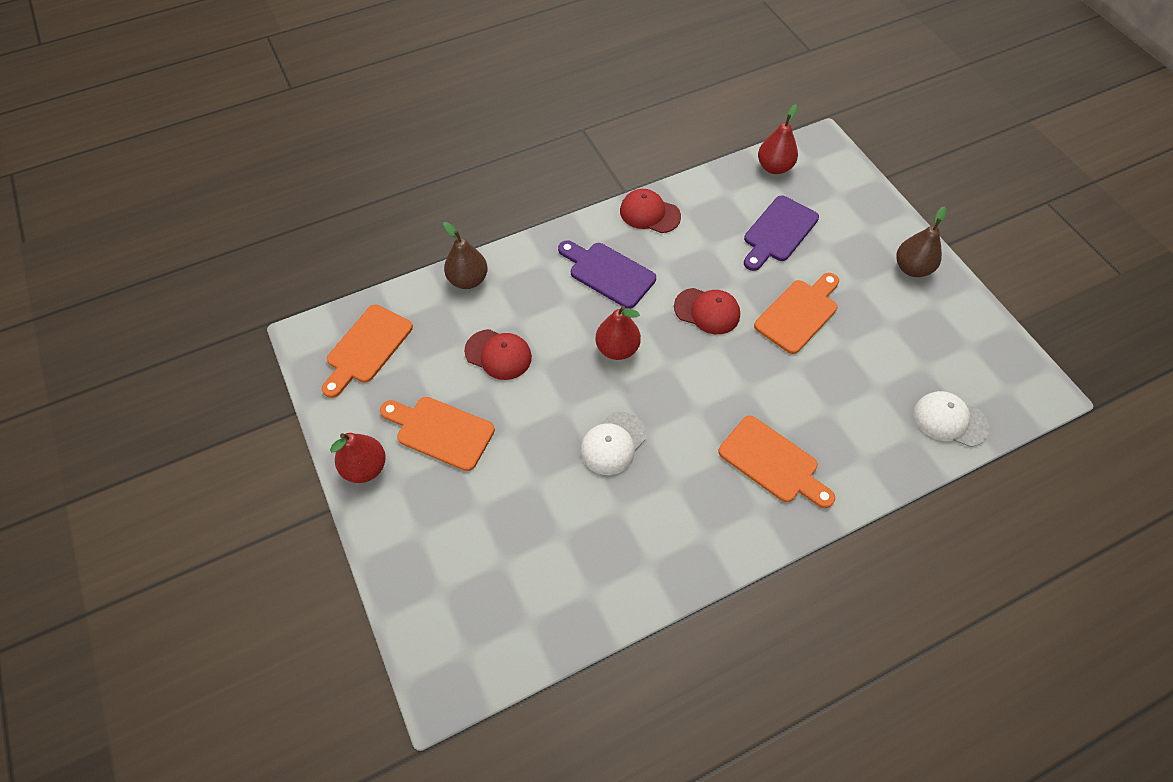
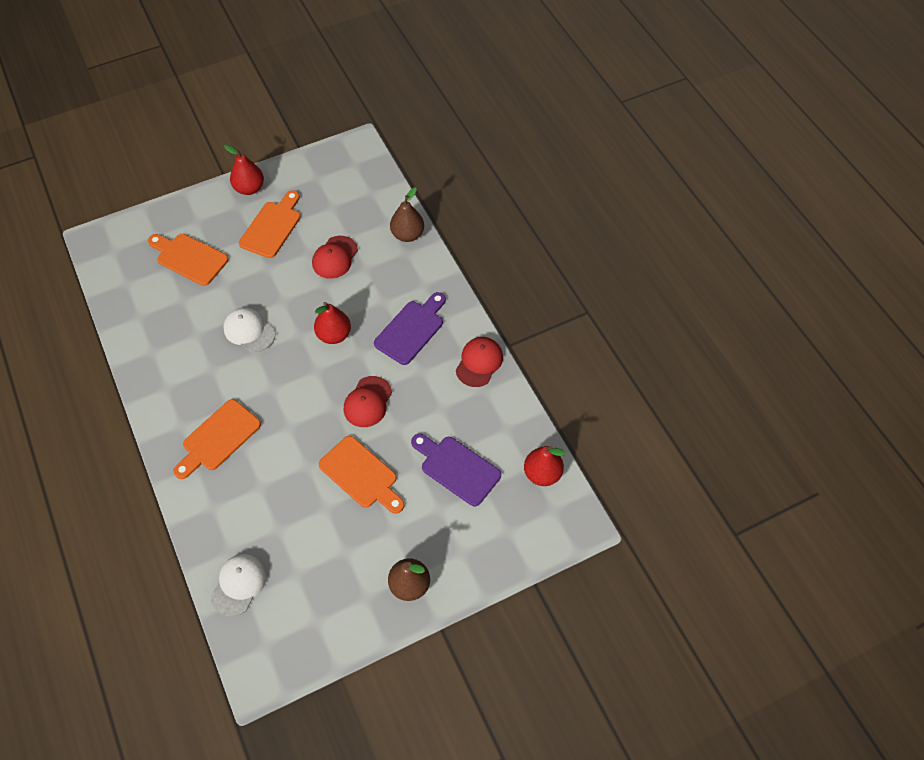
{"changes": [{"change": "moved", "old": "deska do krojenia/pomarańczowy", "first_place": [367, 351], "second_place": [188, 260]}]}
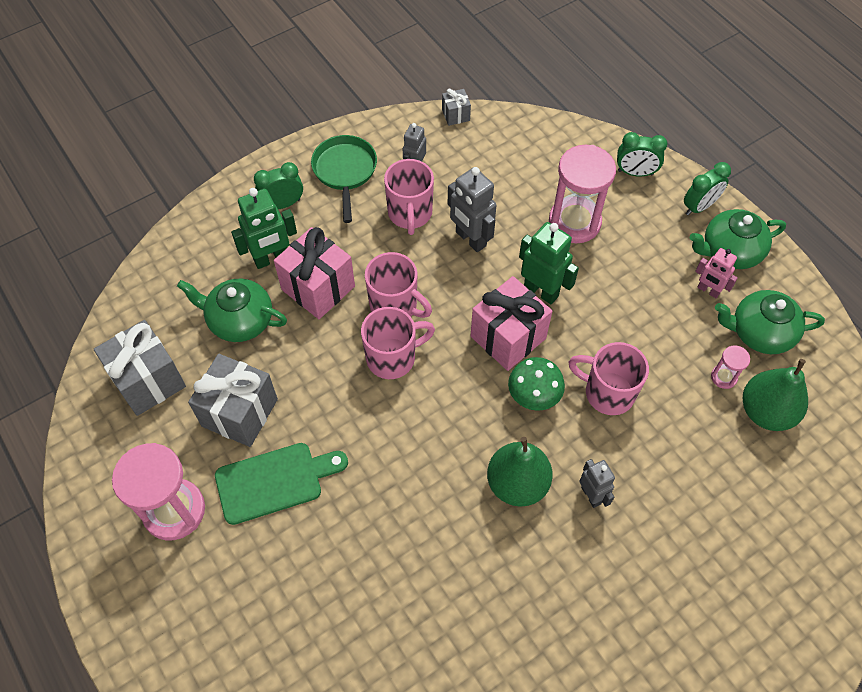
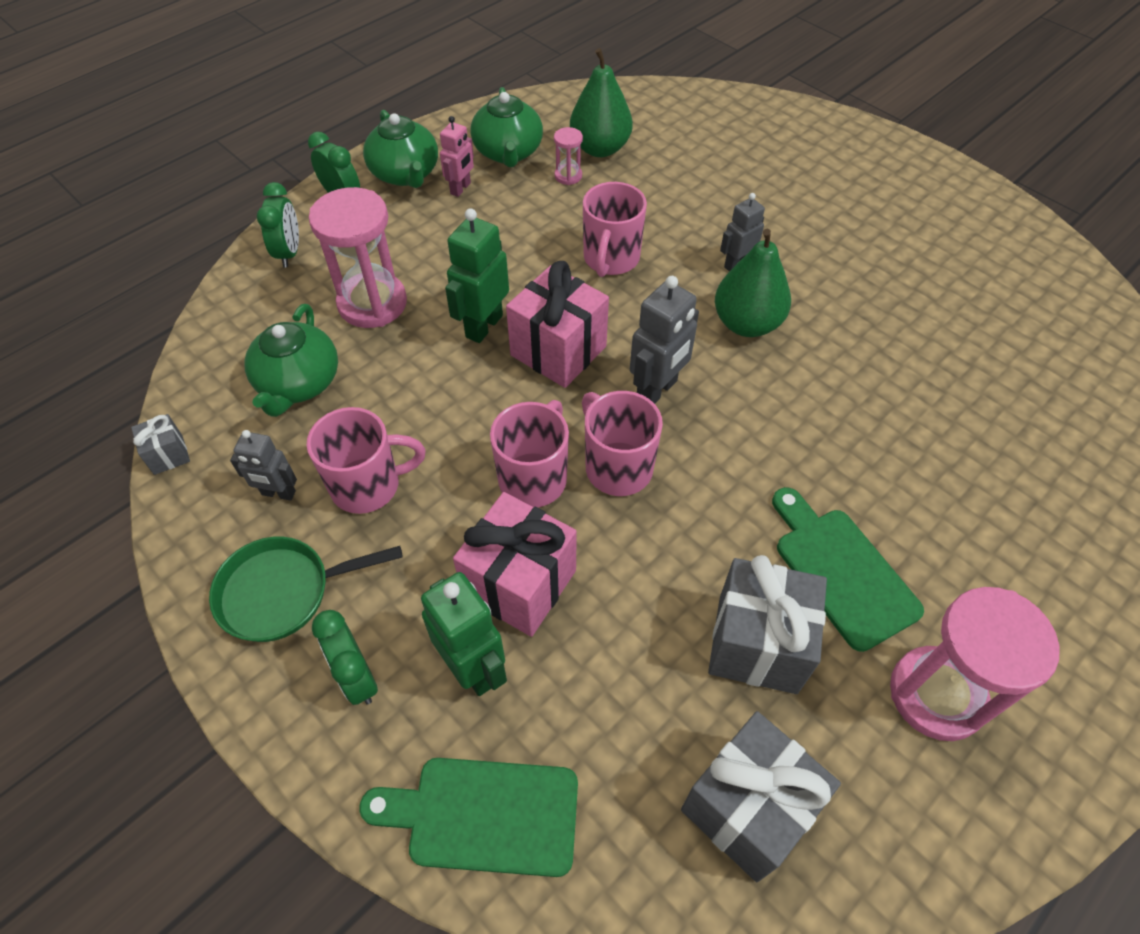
{"changes": [{"change": "removed", "old": "grzyb/zielony", "first_place": [536, 384]}, {"change": "added", "new": "deska do krojenia/zielony", "second_place": [468, 817]}, {"change": "moved", "old": "imbryk/zielony", "first_place": [232, 310], "second_place": [291, 360]}, {"change": "moved", "old": "robot/szary", "first_place": [472, 209], "second_place": [664, 340]}]}
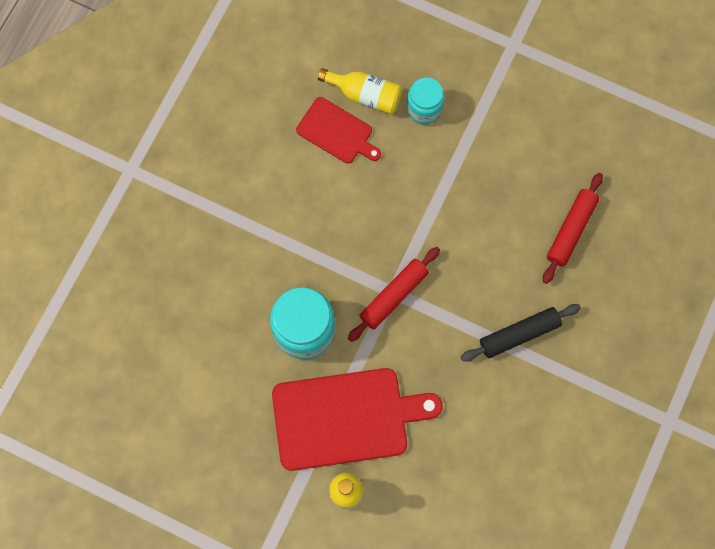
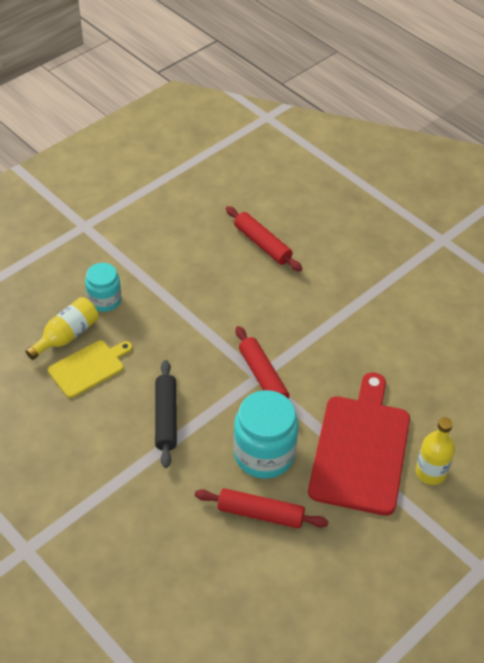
{"changes": [{"change": "added", "new": "wałek do ciasta/czerwony", "second_place": [262, 508]}, {"change": "moved", "old": "wałek do ciasta/czarny", "first_place": [521, 332], "second_place": [166, 414]}, {"change": "recoloured", "old": "deska do krojenia/czerwony", "new": "deska do krojenia/żółty", "first_place": [338, 130], "second_place": [90, 369]}]}
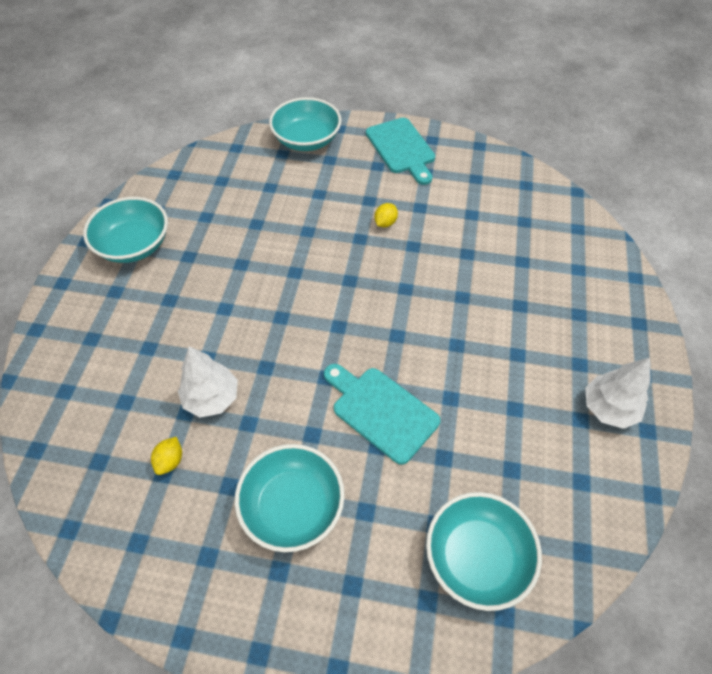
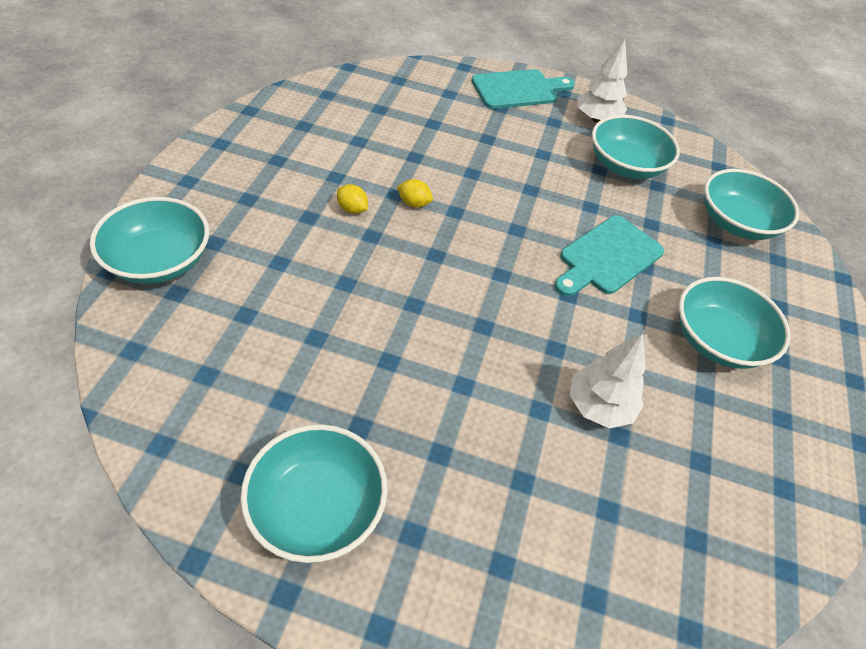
{"changes": [{"change": "added", "new": "miska/turkusowy", "second_place": [636, 147]}, {"change": "moved", "old": "cytryna/żółty", "first_place": [166, 456], "second_place": [415, 193]}, {"change": "moved", "old": "deska do krojenia/turkusowy", "first_place": [400, 151], "second_place": [523, 89]}]}
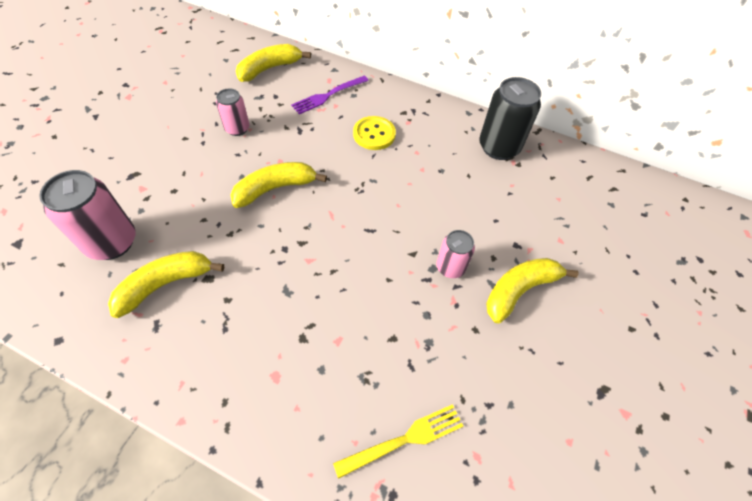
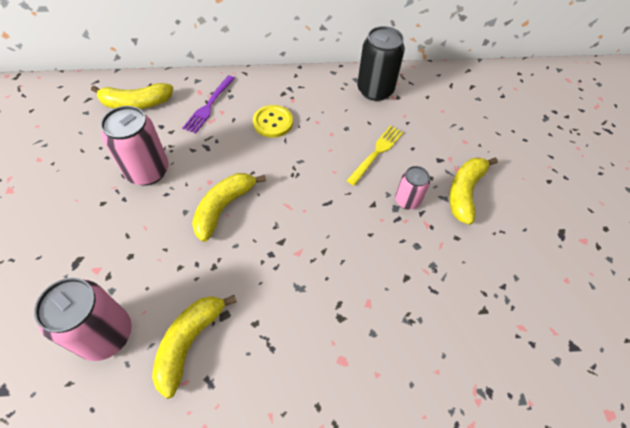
{"changes": [{"change": "moved", "old": "widelec/żółty", "first_place": [398, 441], "second_place": [375, 155]}, {"change": "turned", "old": "banan/żółty", "first_place": [273, 63], "second_place": [132, 96], "degrees": -120}, {"change": "resized", "old": "puszka/różowy", "first_place": [232, 112], "second_place": [134, 146], "factor": 1.71}]}
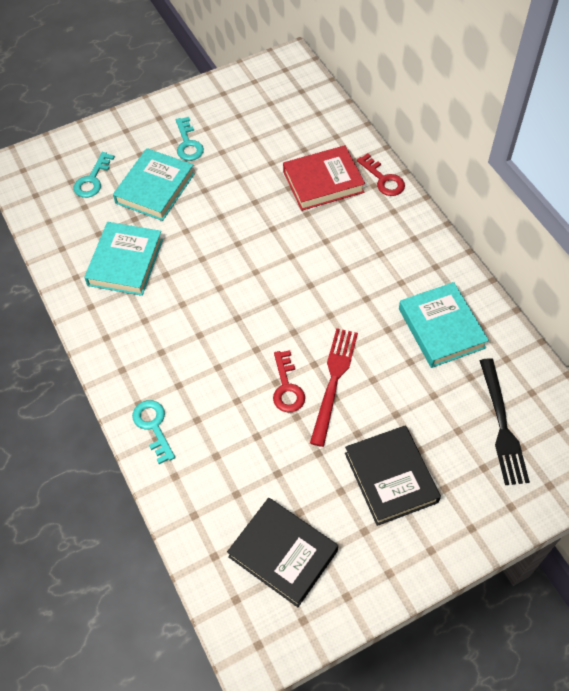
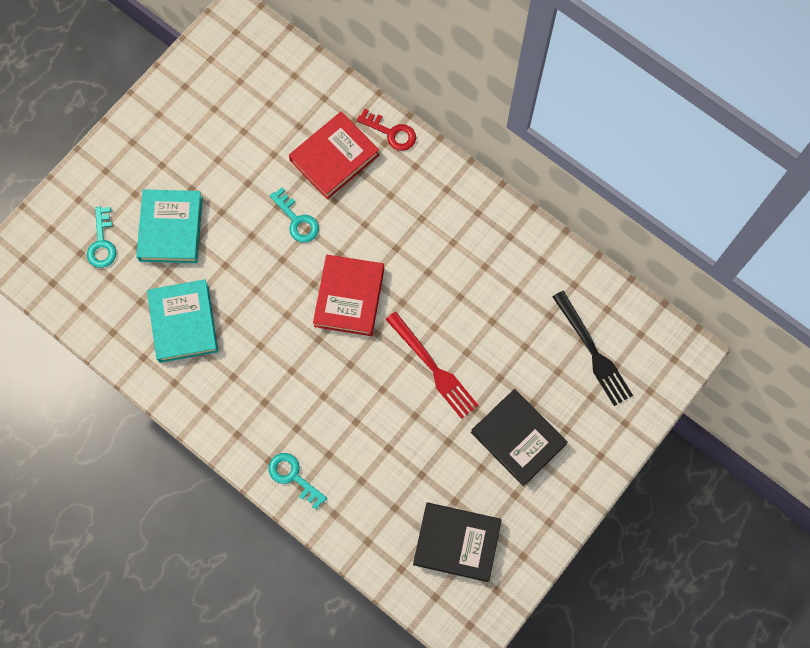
{"changes": [{"change": "removed", "old": "klucz/czerwony", "first_place": [289, 381]}, {"change": "removed", "old": "książka/turkusowy", "first_place": [444, 325]}, {"change": "added", "new": "książka/czerwony", "second_place": [348, 295]}, {"change": "moved", "old": "klucz/turkusowy", "first_place": [190, 139], "second_place": [294, 215]}, {"change": "turned", "old": "widelec/czerwony", "first_place": [334, 387], "second_place": [432, 365], "degrees": 150}]}
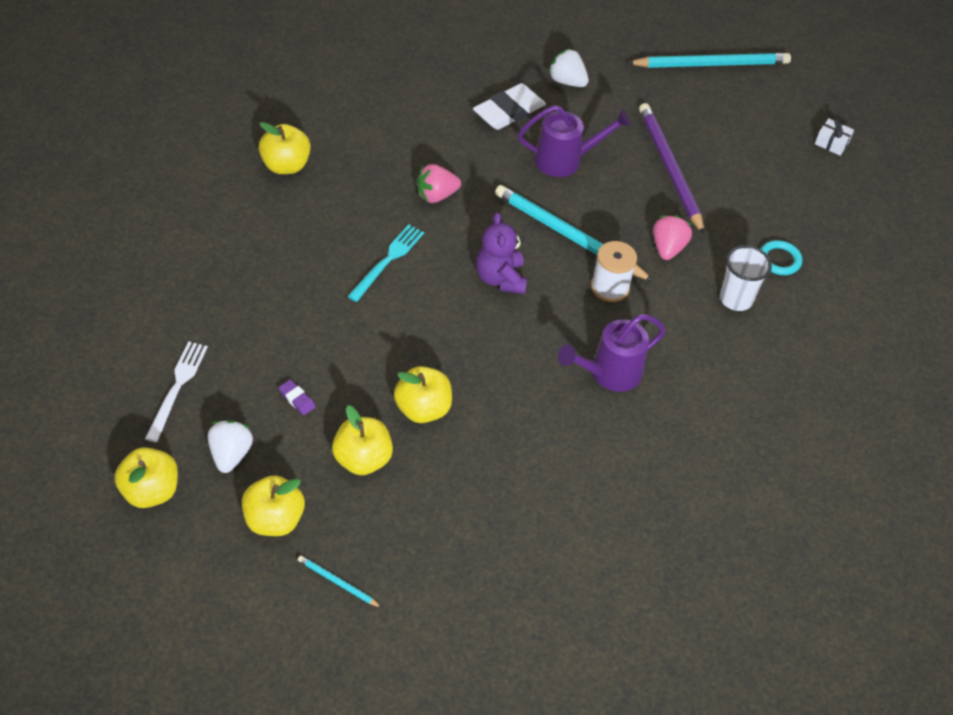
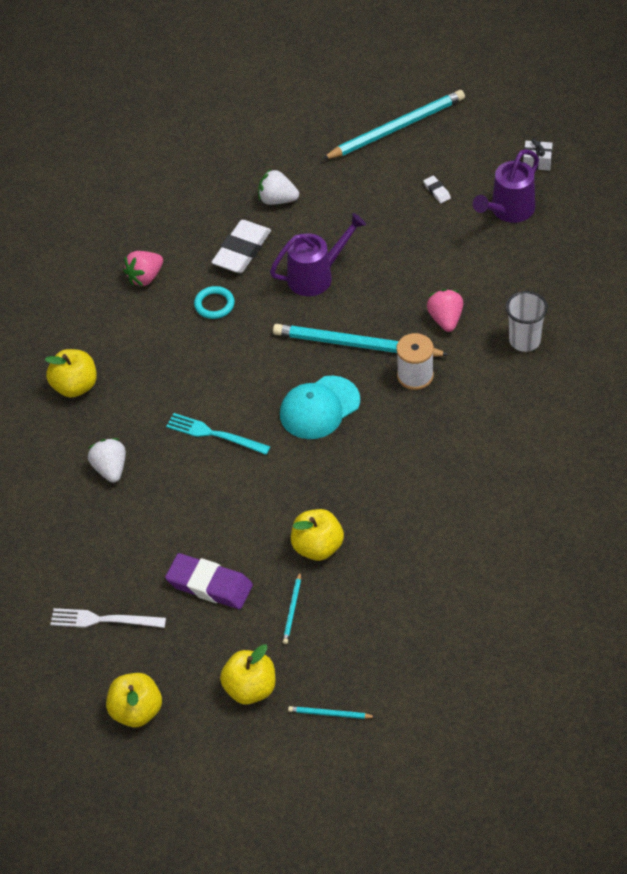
{"changes": [{"change": "removed", "old": "ołówek/fioletowy", "first_place": [671, 168]}, {"change": "added", "new": "gumka do mazania/biały", "second_place": [437, 189]}, {"change": "moved", "old": "truskawka/biały", "first_place": [230, 446], "second_place": [107, 460]}, {"change": "moved", "old": "truskawka/różowy", "first_place": [439, 183], "second_place": [143, 268]}, {"change": "moved", "old": "konewka/fioletowy", "first_place": [612, 353], "second_place": [506, 186]}, {"change": "moved", "old": "pierścień/turkusowy", "first_place": [781, 257], "second_place": [214, 302]}, {"change": "replaced", "old": "jabłko/żółty", "new": "ołówek/turkusowy", "first_place": [362, 440], "second_place": [292, 608]}, {"change": "replaced", "old": "miś/fioletowy", "new": "czapka/turkusowy", "first_place": [501, 253], "second_place": [320, 407]}, {"change": "turned", "old": "widelec/biały", "first_place": [176, 391], "second_place": [108, 618], "degrees": -75}, {"change": "turned", "old": "widelec/turkusowy", "first_place": [385, 263], "second_place": [218, 434], "degrees": -75}, {"change": "resized", "old": "gumka do mazania/fioletowy", "first_place": [297, 397], "second_place": [209, 581], "factor": 2.25}]}
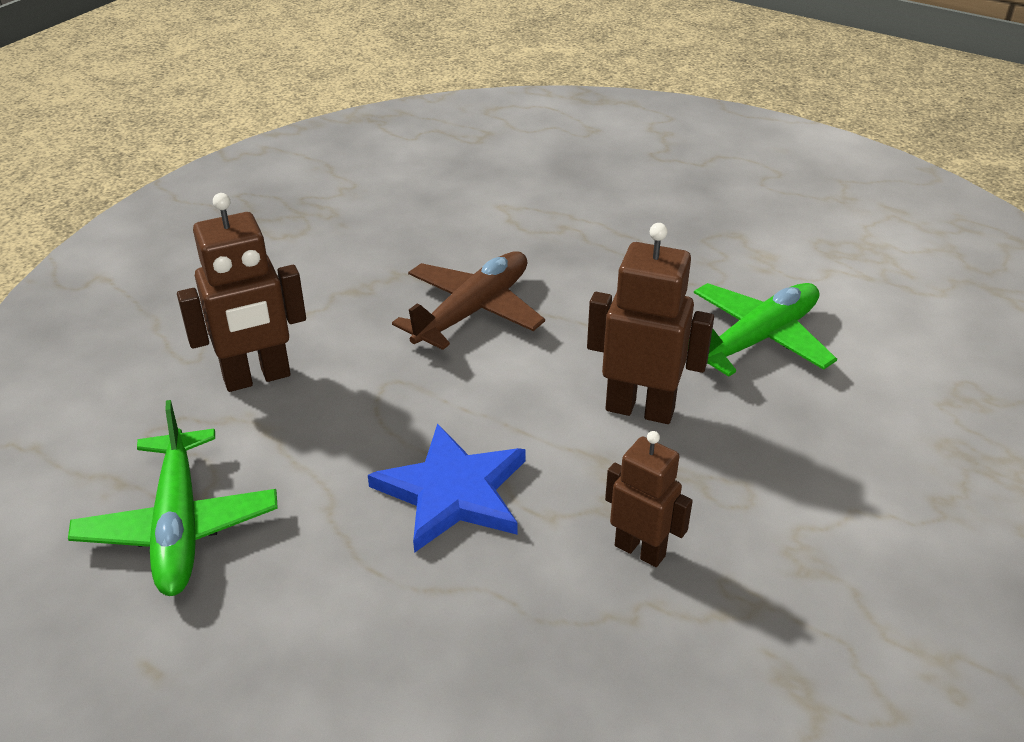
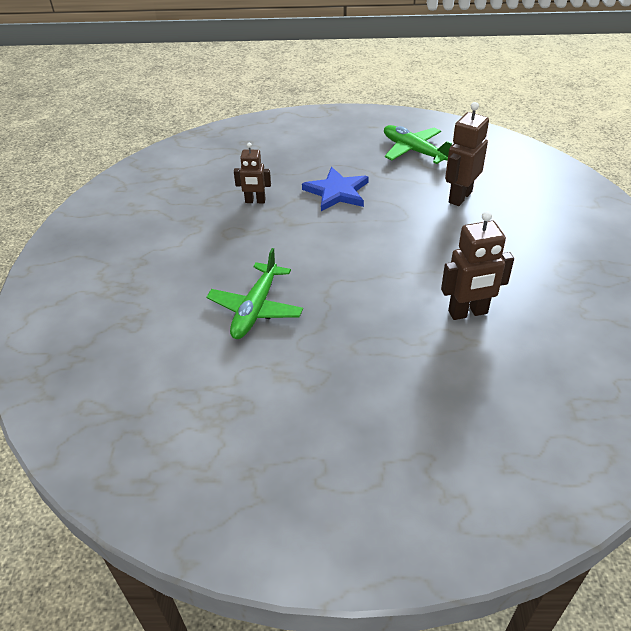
{"changes": [{"change": "removed", "old": "samolot/brązowy", "first_place": [468, 300]}, {"change": "moved", "old": "robot/brązowy", "first_place": [650, 323], "second_place": [477, 265]}]}
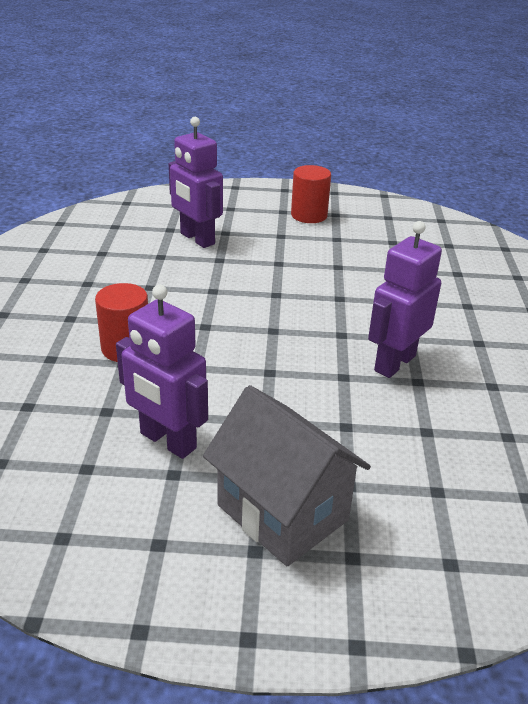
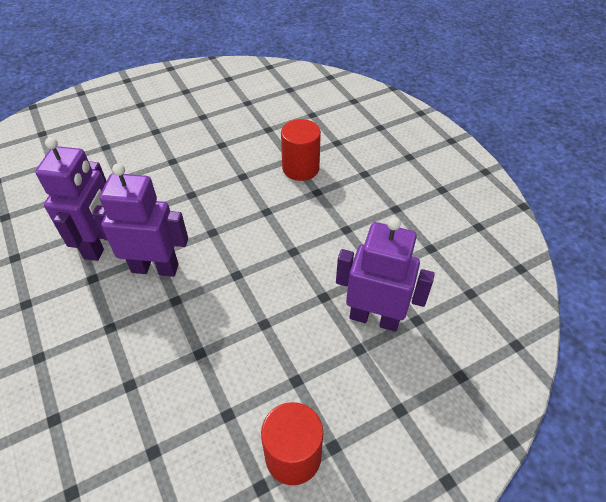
{"changes": [{"change": "removed", "old": "domek/szary", "first_place": [287, 475]}, {"change": "moved", "old": "robot/fioletowy", "first_place": [162, 372], "second_place": [140, 220]}]}
